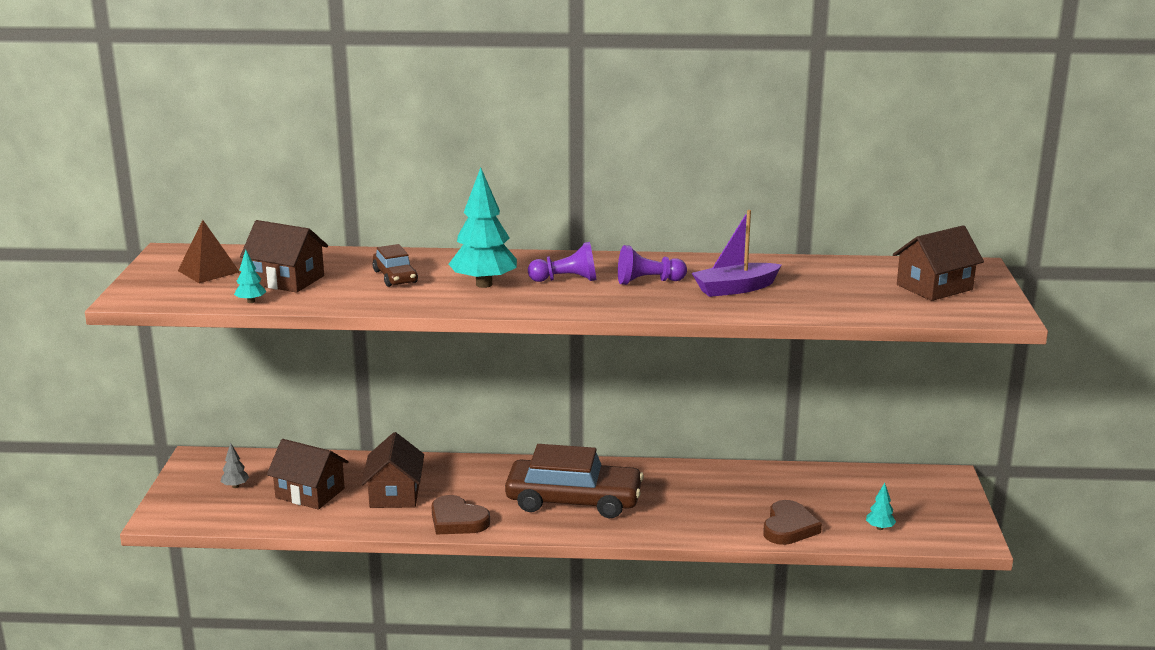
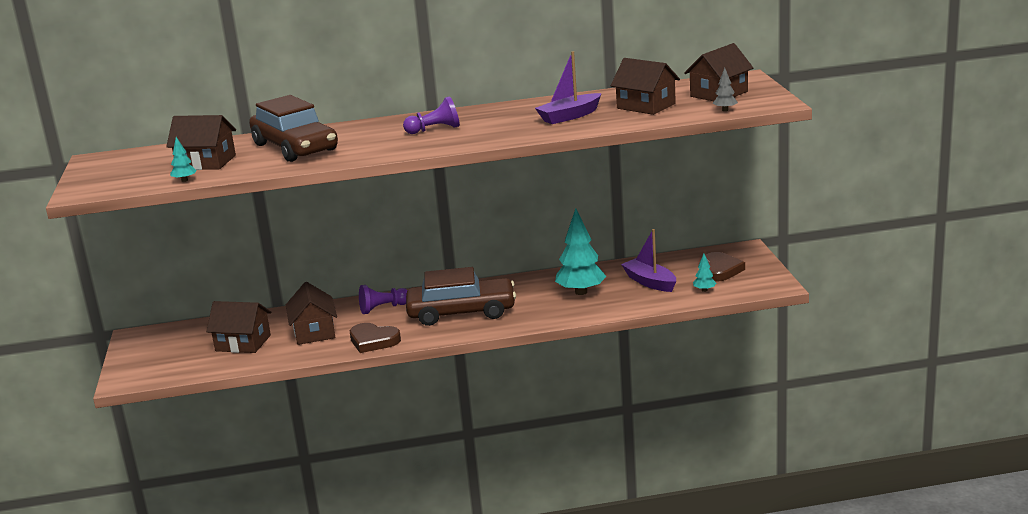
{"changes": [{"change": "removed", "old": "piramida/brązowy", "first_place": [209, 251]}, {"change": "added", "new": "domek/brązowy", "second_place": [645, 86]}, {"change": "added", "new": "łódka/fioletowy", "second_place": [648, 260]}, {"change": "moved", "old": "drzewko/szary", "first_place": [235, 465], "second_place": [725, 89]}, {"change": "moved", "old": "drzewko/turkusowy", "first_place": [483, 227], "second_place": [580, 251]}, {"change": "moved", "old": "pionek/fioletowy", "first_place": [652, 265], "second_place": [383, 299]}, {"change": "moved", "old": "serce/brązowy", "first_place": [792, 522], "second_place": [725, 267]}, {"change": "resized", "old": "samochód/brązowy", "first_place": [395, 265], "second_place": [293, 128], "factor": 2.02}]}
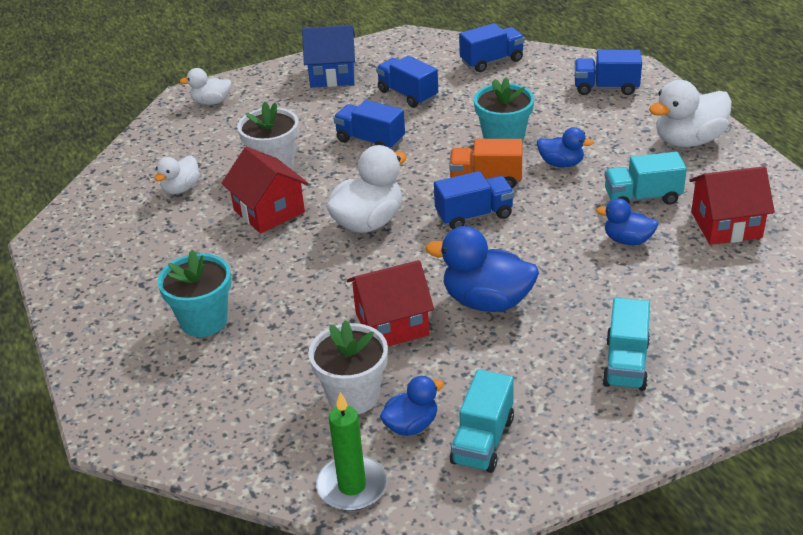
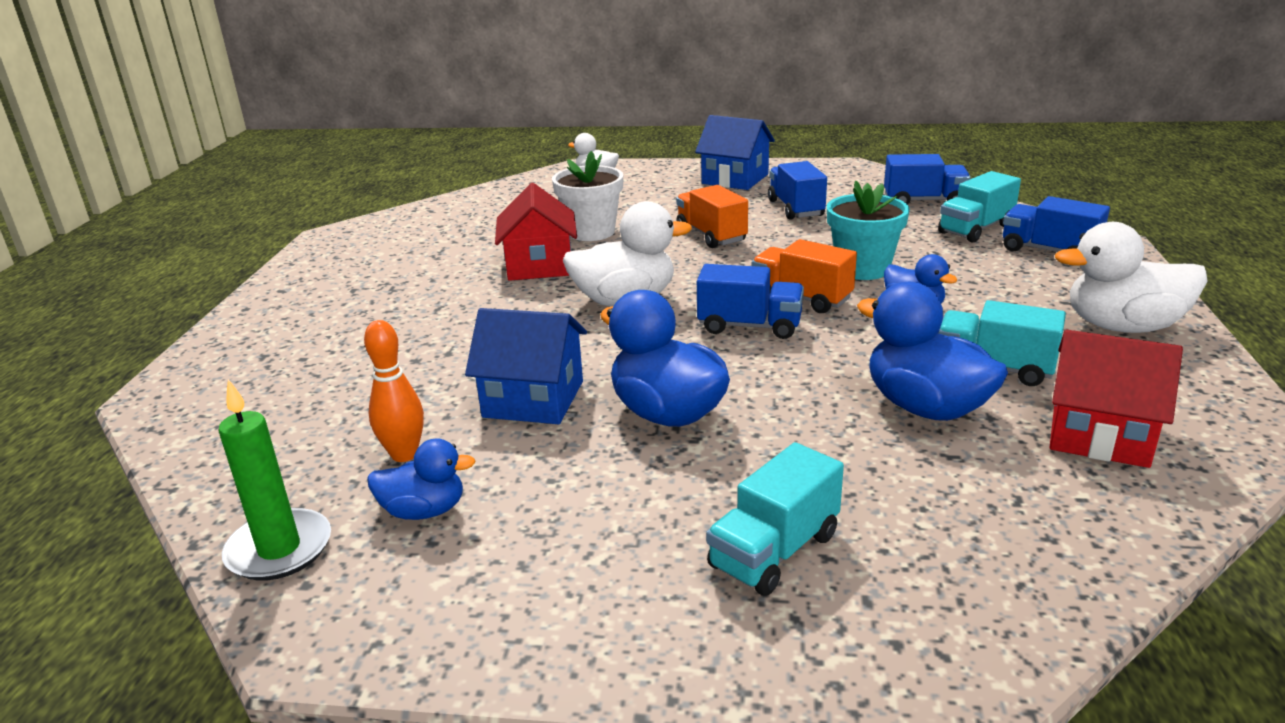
{"changes": [{"change": "removed", "old": "kaczka/biały", "first_place": [177, 174]}, {"change": "removed", "old": "doniczka/turkusowy", "first_place": [194, 293]}, {"change": "moved", "old": "ciężarówka/turkusowy", "first_place": [482, 421], "second_place": [979, 207]}, {"change": "replaced", "old": "doniczka/biały", "new": "kręgiel/pomarańczowy", "first_place": [348, 367], "second_place": [394, 391]}, {"change": "recoloured", "old": "ciężarówka/niebieski", "new": "ciężarówka/pomarańczowy", "first_place": [369, 124], "second_place": [712, 216]}, {"change": "recoloured", "old": "domek/czerwony", "new": "domek/niebieski", "first_place": [390, 303], "second_place": [526, 366]}, {"change": "resized", "old": "kaczka/niebieski", "first_place": [627, 221], "second_place": [932, 351], "factor": 1.73}]}
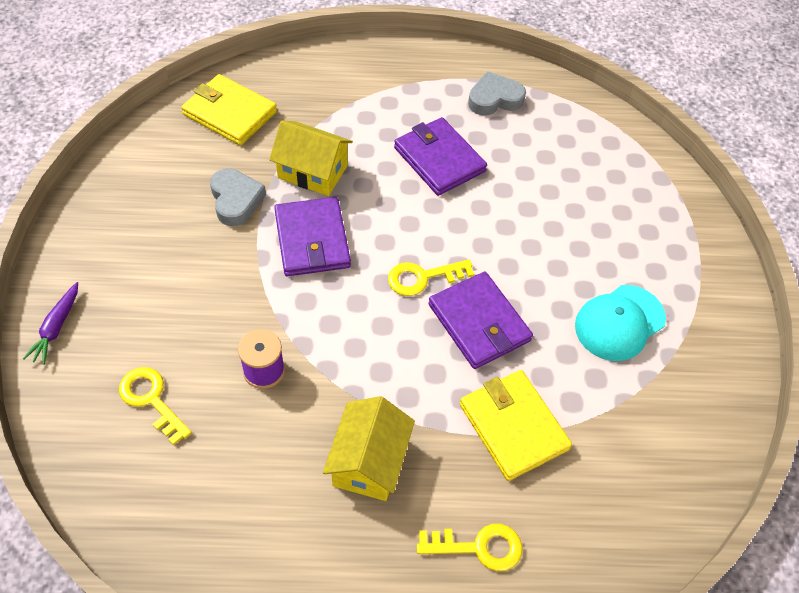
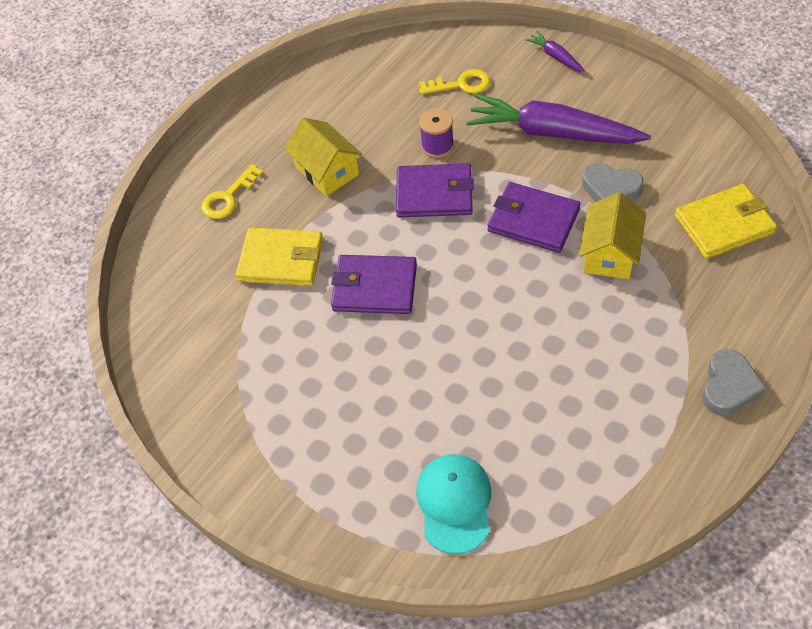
{"changes": [{"change": "removed", "old": "klucz/żółty", "first_place": [431, 277]}, {"change": "added", "new": "marchewka/fioletowy", "second_place": [558, 119]}, {"change": "moved", "old": "portfel/fioletowy", "first_place": [440, 156], "second_place": [435, 190]}, {"change": "moved", "old": "serce/szary", "first_place": [497, 93], "second_place": [734, 382]}, {"change": "moved", "old": "czapka/turkusowy", "first_place": [620, 323], "second_place": [453, 504]}, {"change": "turned", "old": "domek/żółty", "first_place": [311, 158], "second_place": [612, 235], "degrees": -45}]}
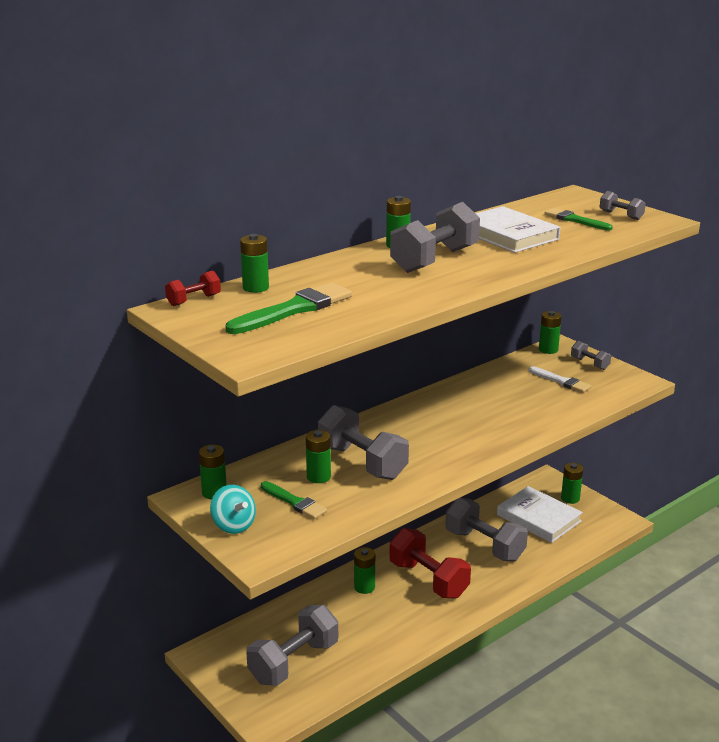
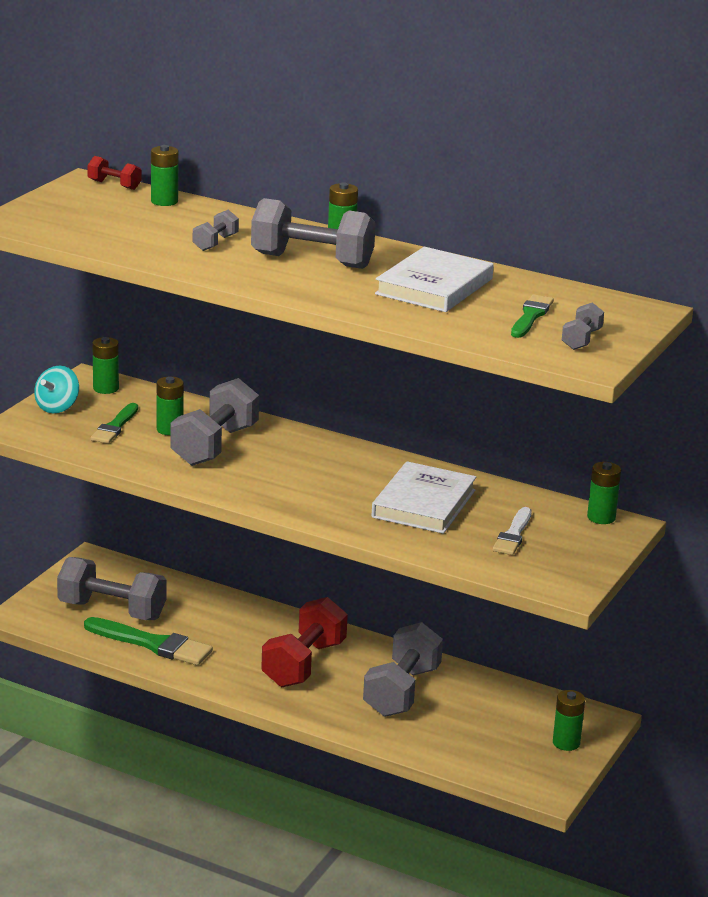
{"changes": [{"change": "removed", "old": "bateria/zielony", "first_place": [364, 570]}, {"change": "moved", "old": "pędzel/zielony", "first_place": [288, 308], "second_place": [148, 641]}, {"change": "moved", "old": "książka/biały", "first_place": [540, 514], "second_place": [424, 497]}, {"change": "moved", "old": "hantel/szary", "first_place": [591, 355], "second_place": [216, 230]}]}
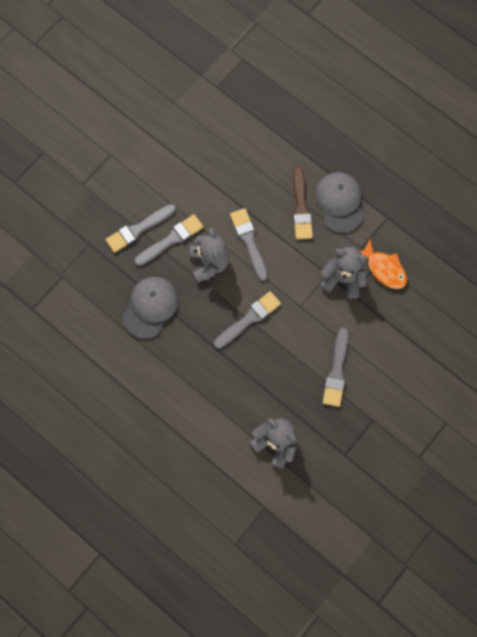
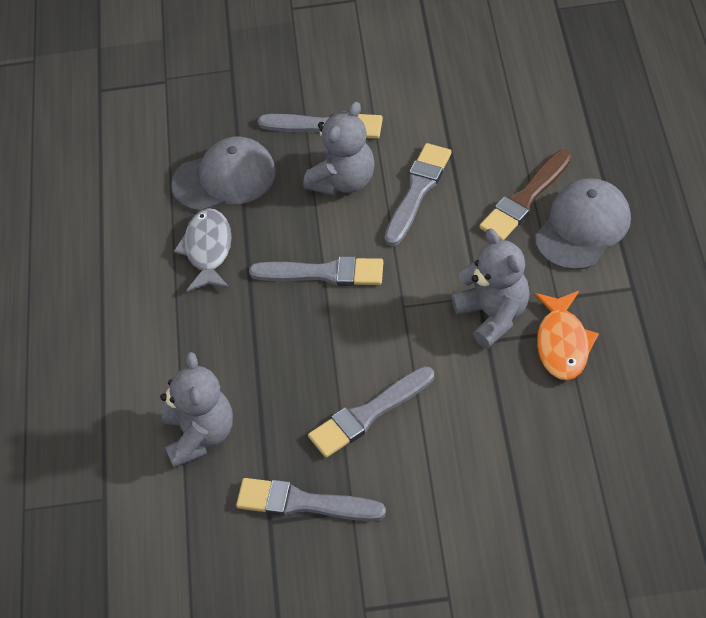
{"changes": [{"change": "added", "new": "ryba/szary", "second_place": [203, 250]}, {"change": "moved", "old": "pędzel/szary", "first_place": [140, 228], "second_place": [311, 499]}]}
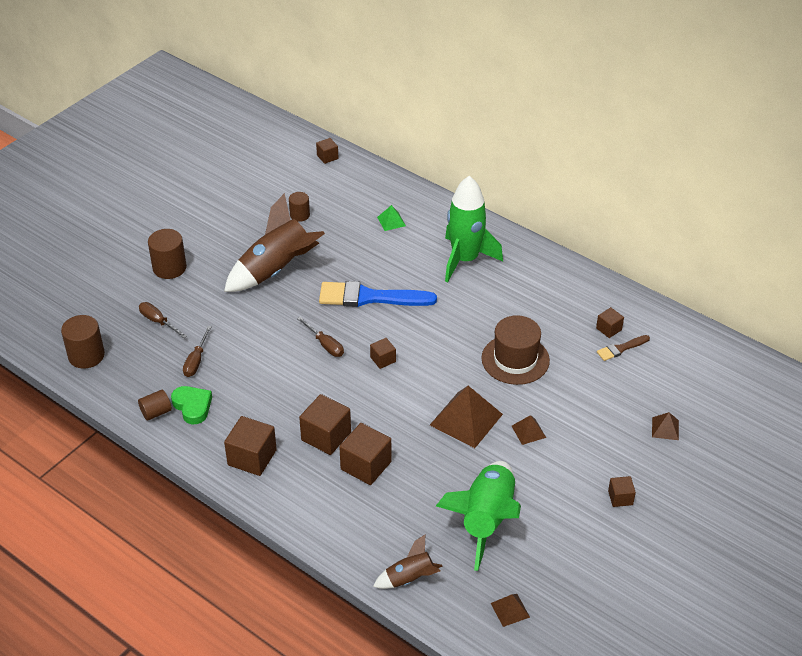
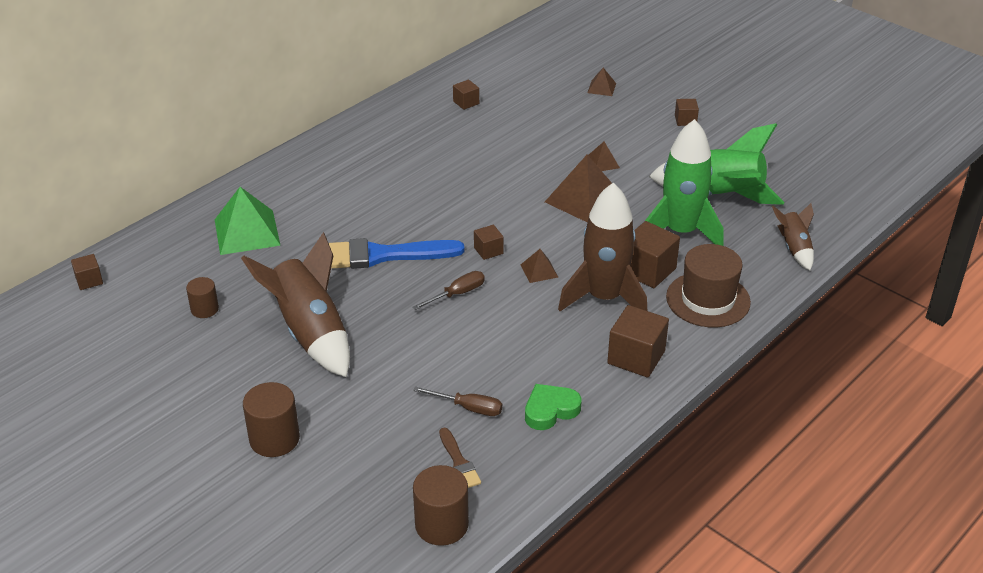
{"changes": [{"change": "removed", "old": "walec/brązowy", "first_place": [155, 405]}, {"change": "removed", "old": "śrubokręt/brązowy", "first_place": [163, 320]}, {"change": "moved", "old": "rakieta/zielony", "first_place": [474, 229], "second_place": [684, 182]}, {"change": "moved", "old": "kapelusz/brązowy", "first_place": [515, 350], "second_place": [708, 286]}, {"change": "moved", "old": "piramida/brązowy", "first_place": [510, 610], "second_place": [539, 266]}, {"change": "moved", "old": "pędzel/brązowy", "first_place": [623, 348], "second_place": [460, 458]}, {"change": "replaced", "old": "sześcian/brązowy", "new": "rakieta/brązowy", "first_place": [325, 424], "second_place": [602, 247]}, {"change": "turned", "old": "pędzel/niebieski", "first_place": [378, 294], "second_place": [397, 253], "degrees": 75}, {"change": "resized", "old": "piramida/zielony", "first_place": [391, 218], "second_place": [248, 221], "factor": 2.03}]}
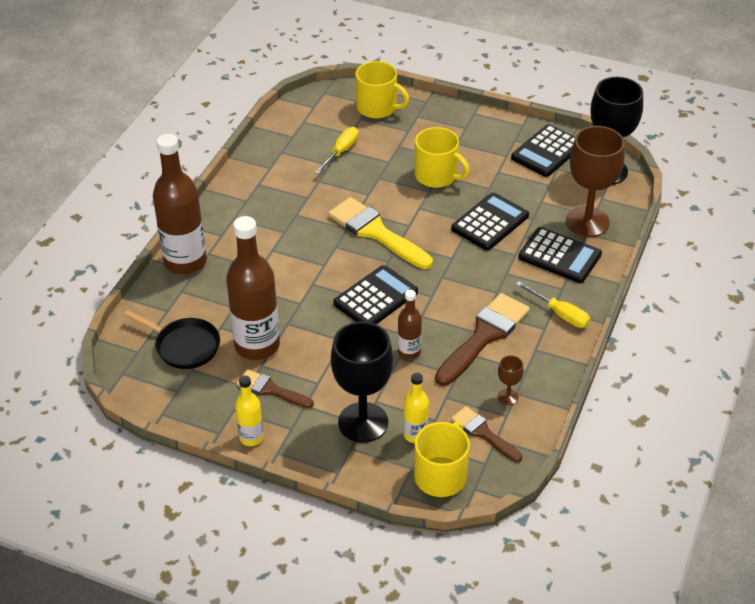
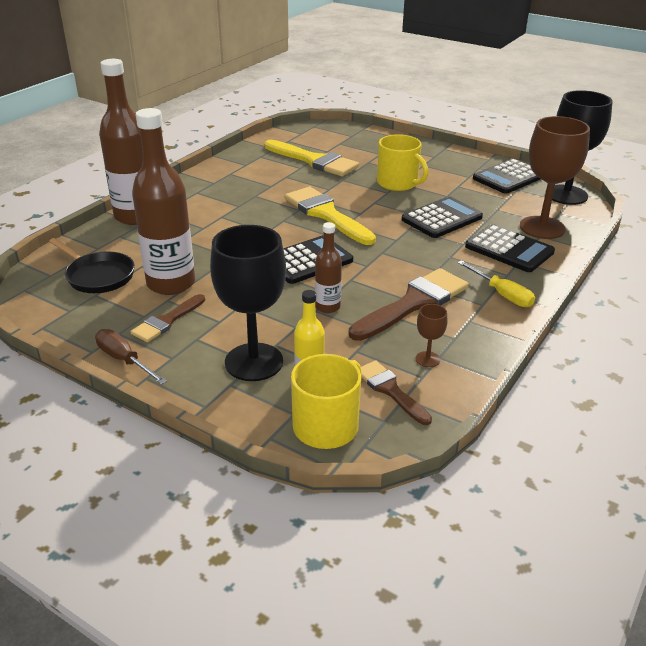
{"changes": [{"change": "removed", "old": "kubek/żółty", "first_place": [382, 90]}, {"change": "replaced", "old": "butelka/żółty", "new": "śrubokręt/brązowy", "first_place": [249, 410], "second_place": [131, 357]}, {"change": "replaced", "old": "śrubokręt/żółty", "new": "pędzel/żółty", "first_place": [337, 150], "second_place": [312, 158]}, {"change": "turned", "old": "pędzel/brązowy", "first_place": [275, 388], "second_place": [167, 318], "degrees": -90}]}
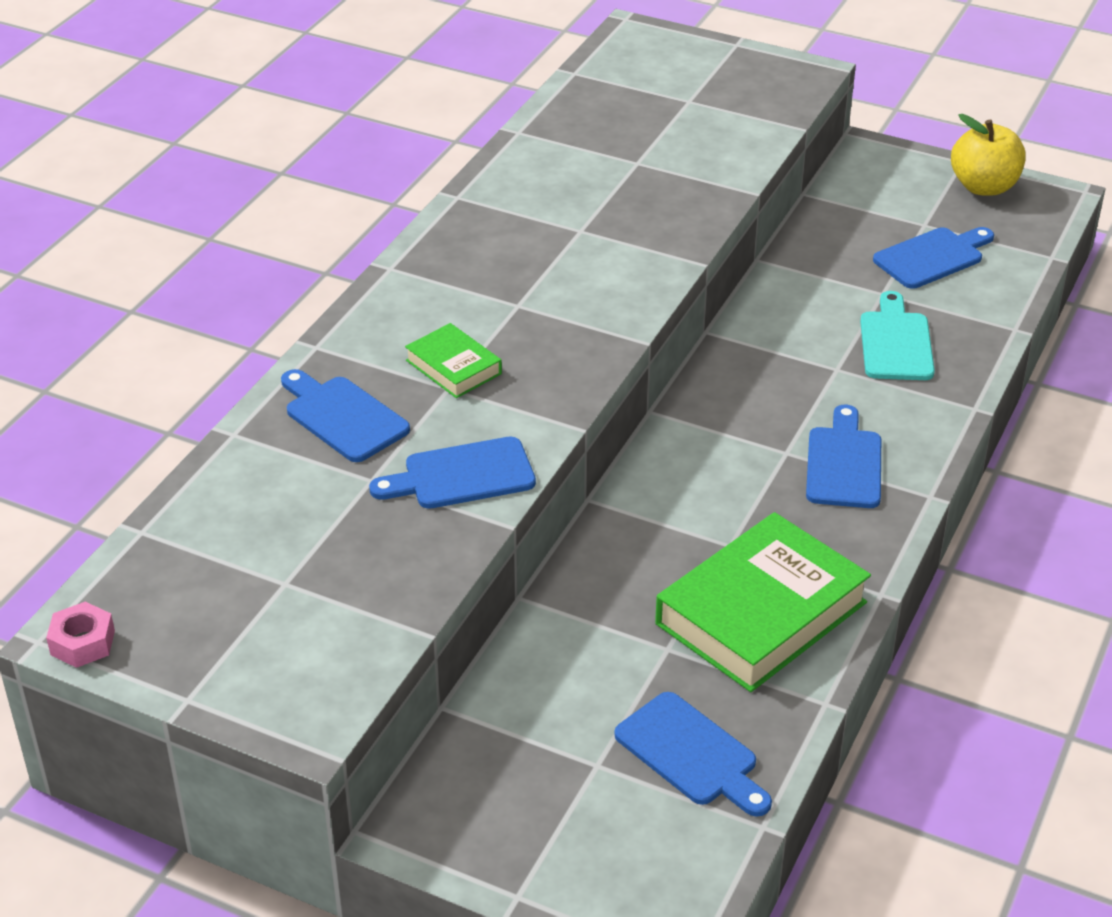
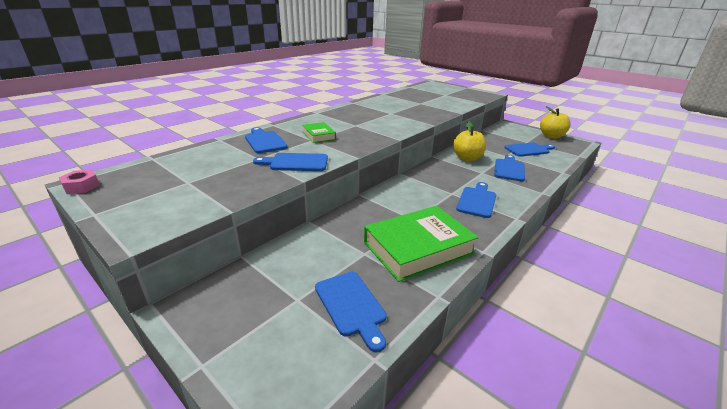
{"changes": [{"change": "added", "new": "jabłko/żółty", "second_place": [469, 141]}, {"change": "recoloured", "old": "deska do krojenia/turkusowy", "new": "deska do krojenia/niebieski", "first_place": [897, 335], "second_place": [509, 168]}]}
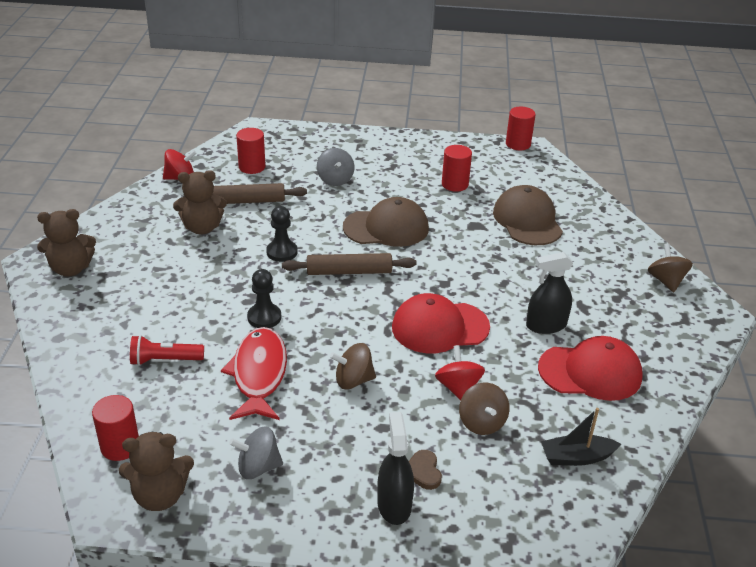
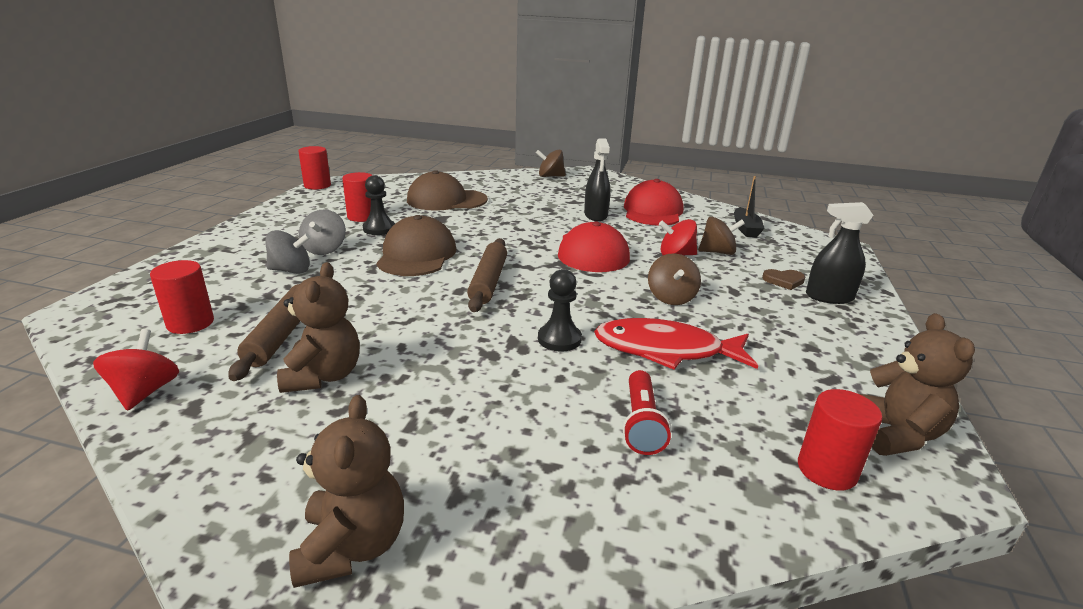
{"changes": [{"change": "moved", "old": "bączek/szary", "first_place": [256, 452], "second_place": [322, 232]}, {"change": "moved", "old": "pionek/czarny", "first_place": [282, 234], "second_place": [379, 205]}]}
